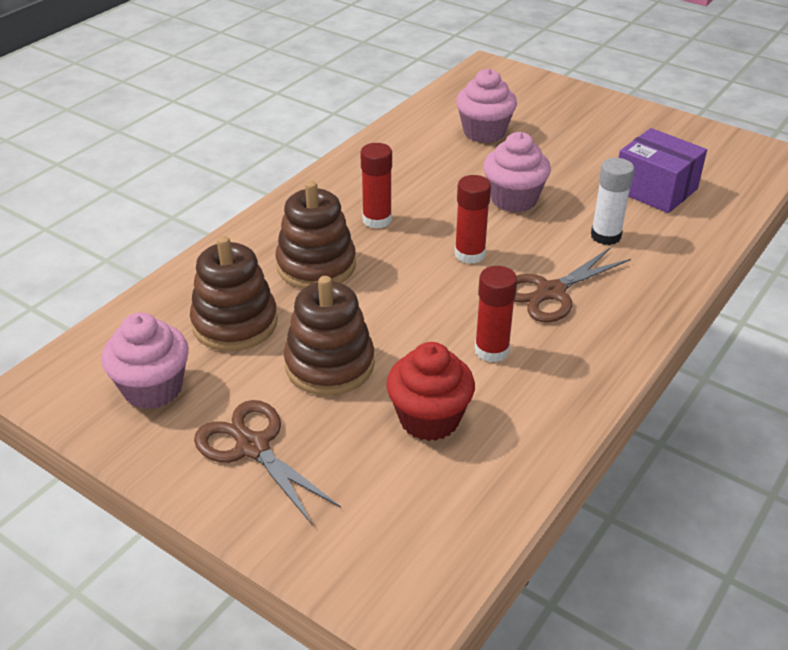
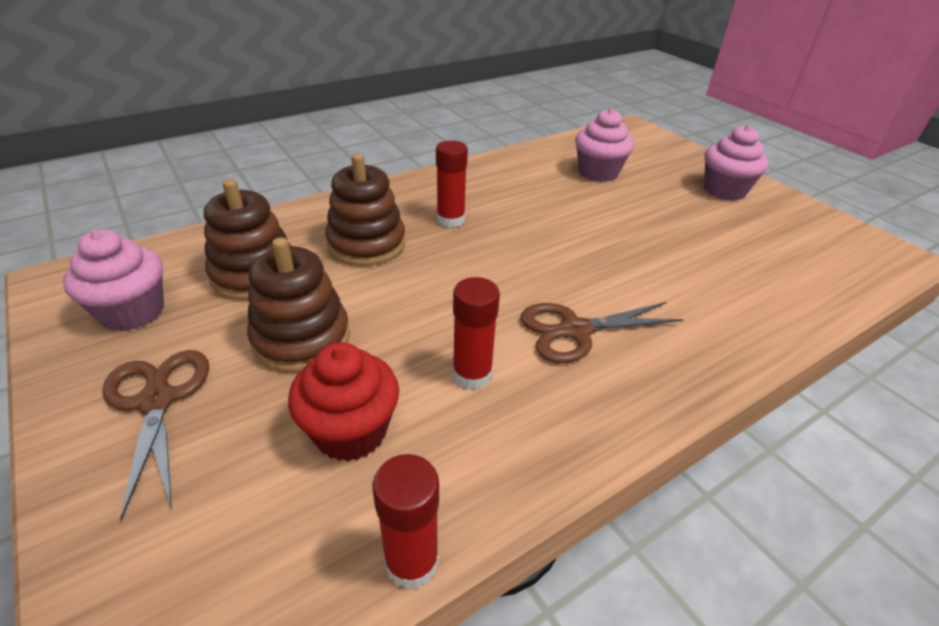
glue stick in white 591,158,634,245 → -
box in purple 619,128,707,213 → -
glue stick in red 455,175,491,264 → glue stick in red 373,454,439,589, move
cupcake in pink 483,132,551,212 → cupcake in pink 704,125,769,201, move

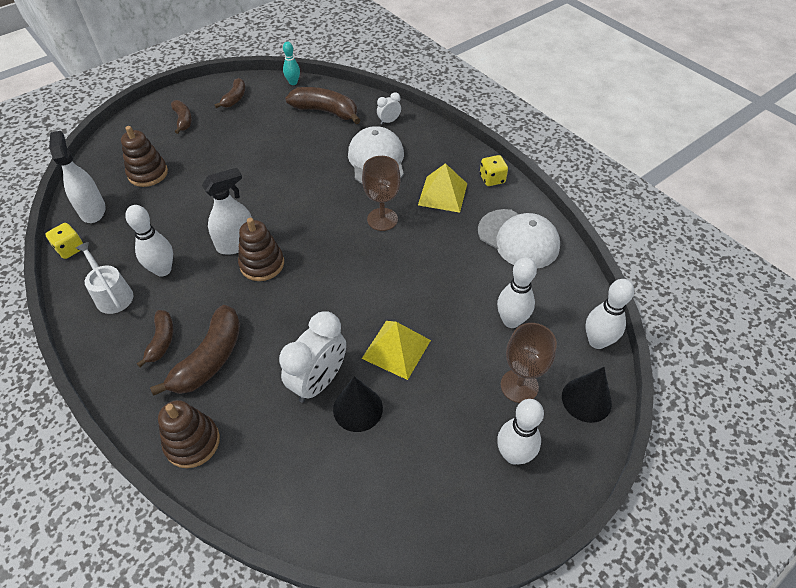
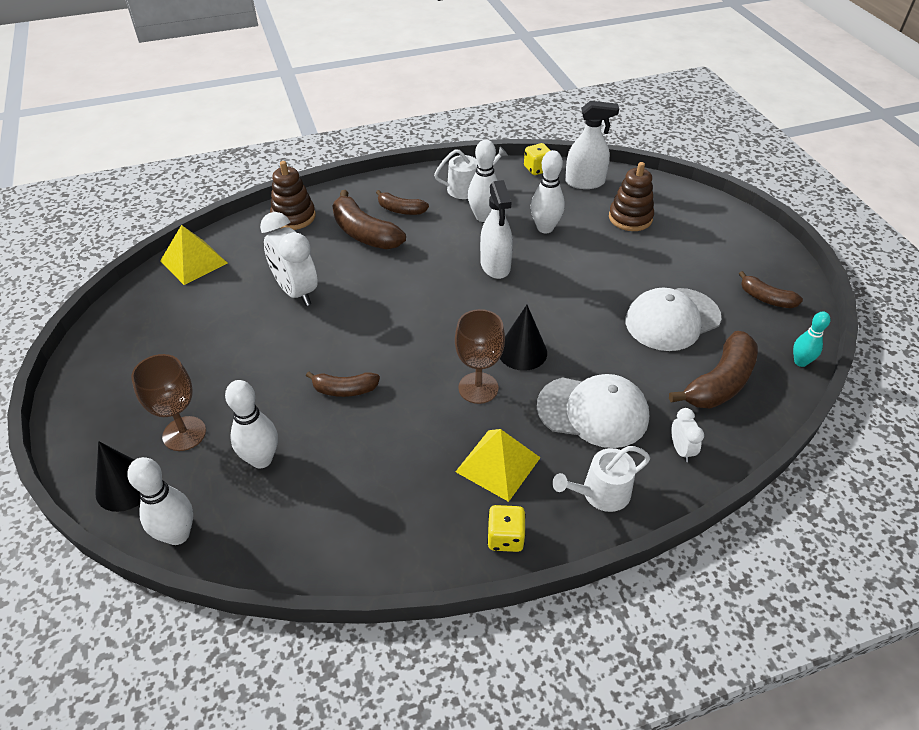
stacking toy in brown 238,218,284,281 → -
- → watering can in white 552,446,650,512
banana in brown 171,100,192,134 → banana in brown 306,371,380,397, move
cone in black 333,376,383,432 → cone in black 500,305,547,371, move
pyramid in yellow 362,321,431,380 → pyramid in yellow 160,225,228,285, move
cap in white 478,209,560,269 → cap in white 625,288,721,351, move
bowling pin in white 497,399,544,464 → bowling pin in white 531,150,565,233, move

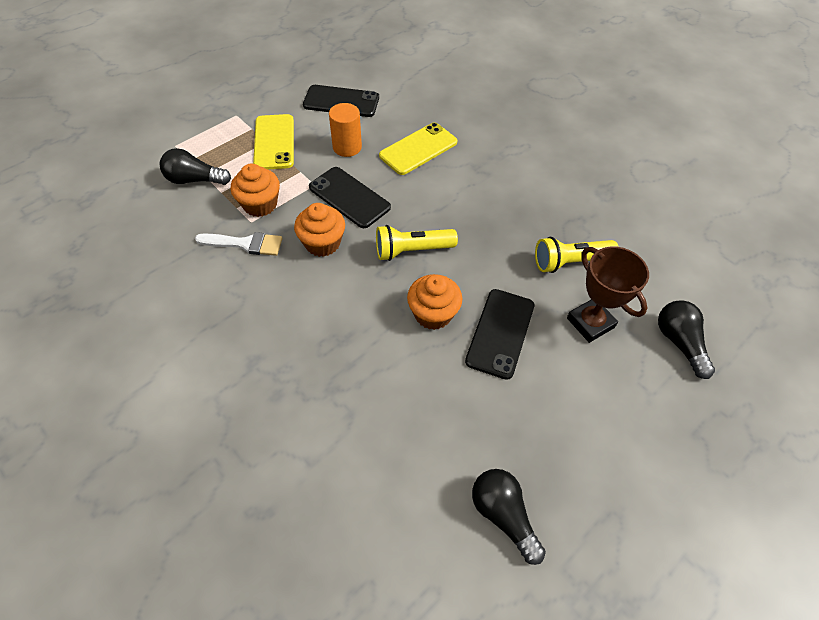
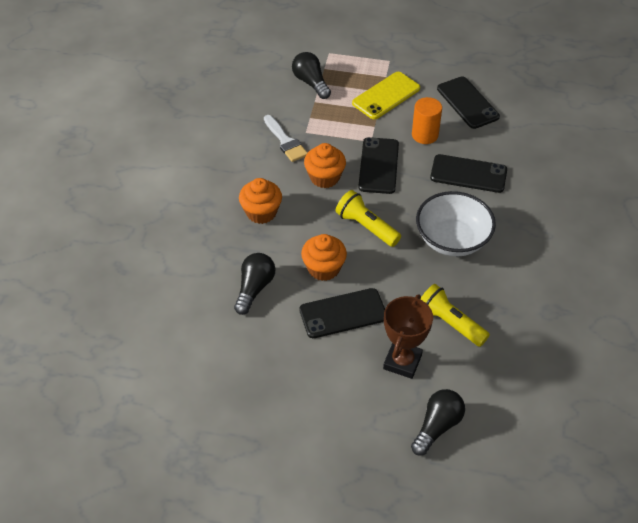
- → bowl in white 416,191,496,257
cupcake in orange 231,164,280,217 → cupcake in orange 239,178,282,224, move
light bulb in black 472,469,546,565 → light bulb in black 234,253,275,315, move
phone in yellow 379,122,458,175 → phone in black 430,154,507,193

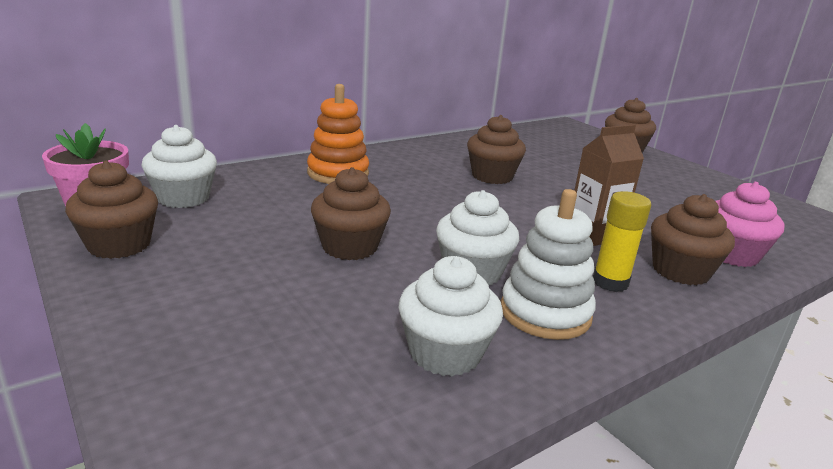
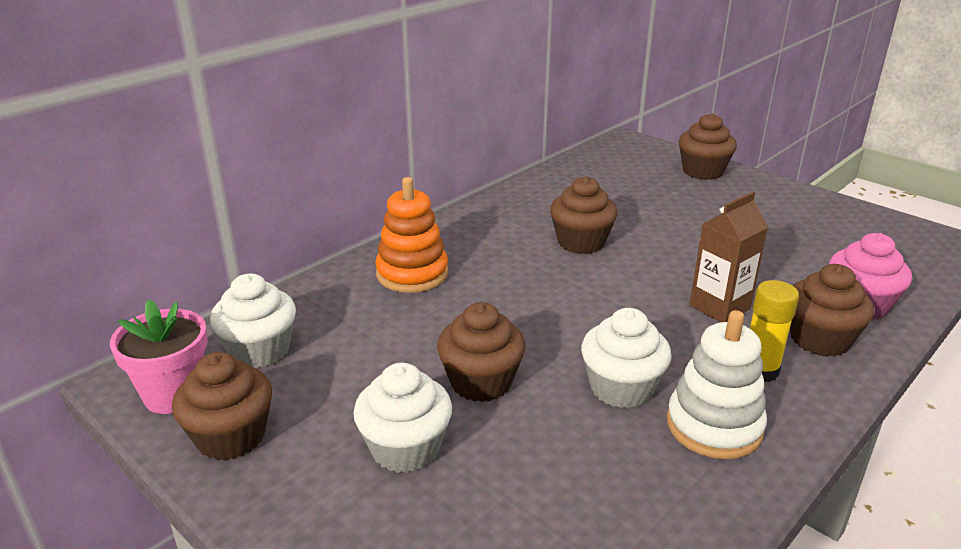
cupcake in white 399,256,503,376 → cupcake in white 353,363,452,473, move

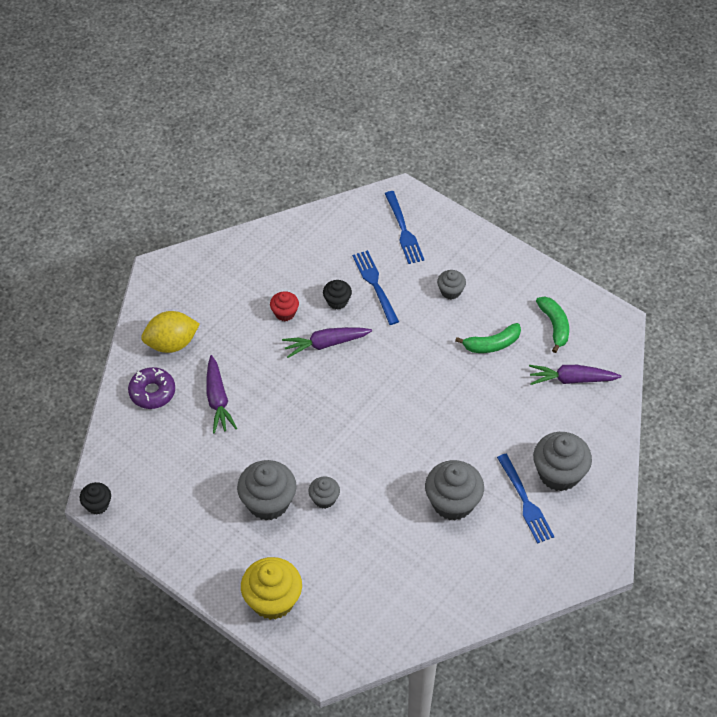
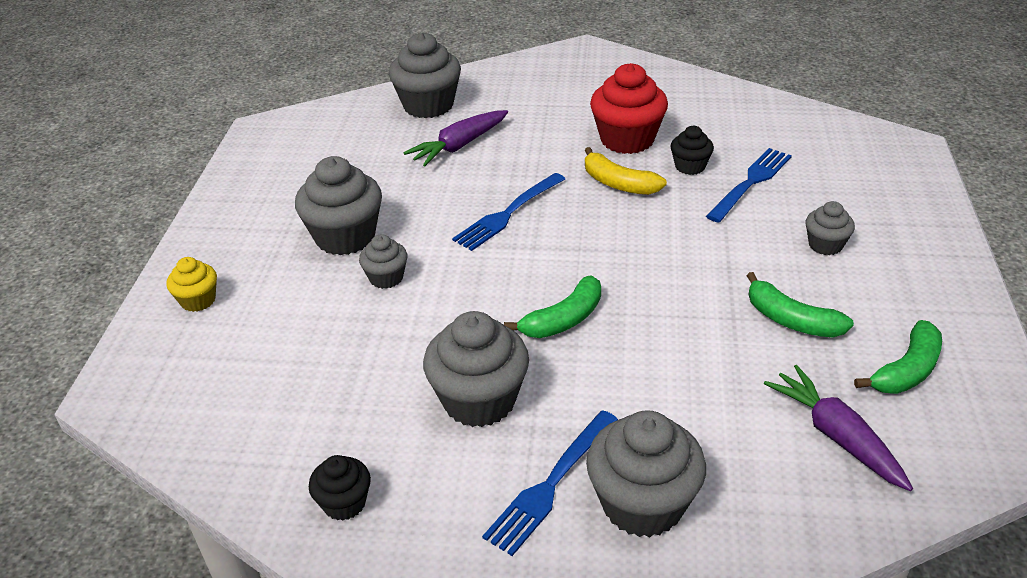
lemon in yellow 141,311,200,353 → -
- → banana in green 504,275,601,338
cupcake in black 80,482,111,515 → cupcake in black 309,455,371,521, move
fork in blue 384,191,424,264 → fork in blue 452,173,565,251, move
donut in purple 128,367,175,409 → cupcake in grey 389,32,461,118
carrot in purple 282,327,372,358 → banana in yellow 585,147,667,195
cupcake in yellow 241,557,302,620 → cupcake in yellow 166,257,217,312, x0.54
cupcake in red 270,291,299,321 → cupcake in red 590,63,668,154, x1.86

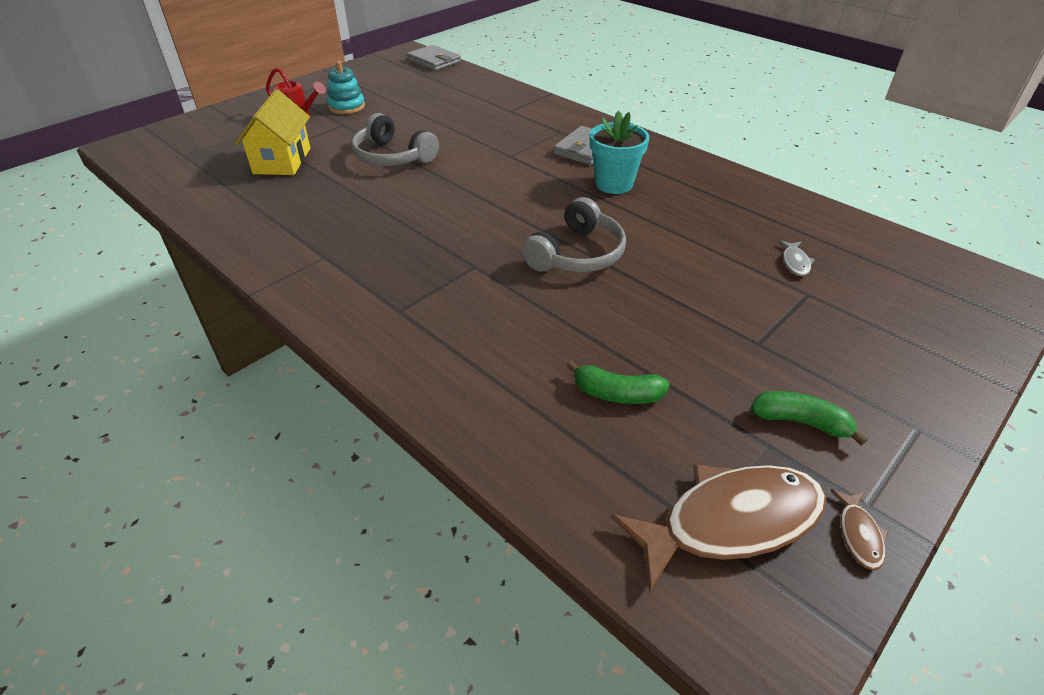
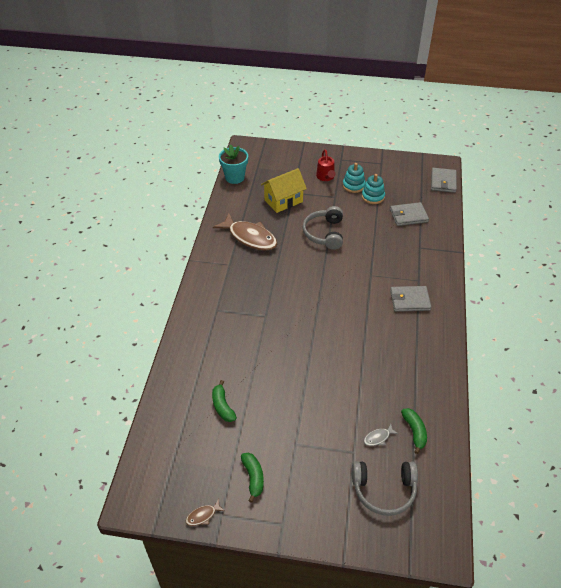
- → stacking toy in turquoise 362,174,385,204
- → wallet in grey 390,202,429,226
- → banana in green 401,408,427,454
headphones in grey 521,197,626,272 → headphones in grey 352,461,418,516, move
flower pot in turquoise 590,111,649,194 → flower pot in turquoise 219,144,248,184, move
fish in brown 611,464,826,592 → fish in brown 213,214,277,251, move

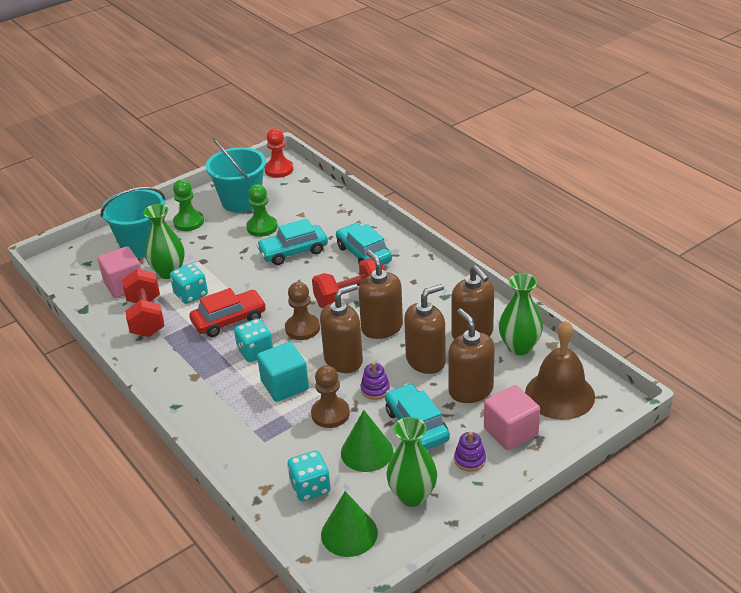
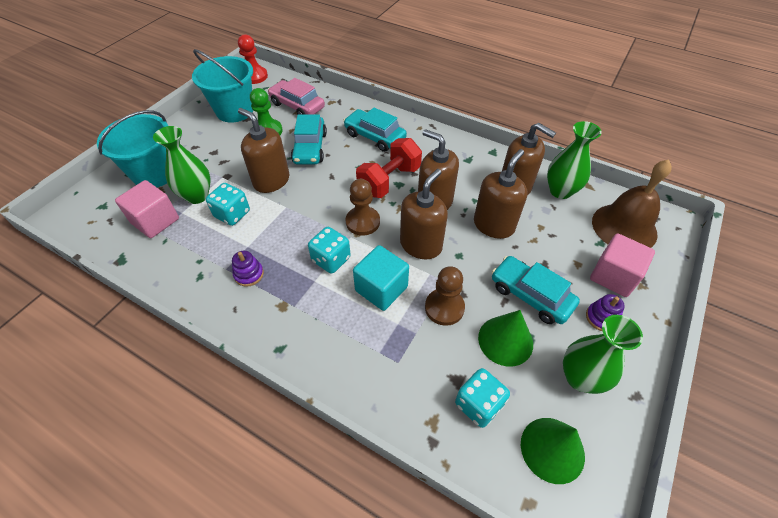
dumbbell in red 122,269,164,337 → -
pawn in green 173,179,204,231 → -
car in red 189,288,266,337 → -
- → car in pink 268,78,325,115
stacking toy in purple 360,362,390,400 → stacking toy in purple 232,251,264,287, move
soap dispenser in brown 448,309,495,403 → soap dispenser in brown 238,108,290,193, move
car in turquoise 256,219,328,265 → car in turquoise 291,115,327,164, 45 degrees counterclockwise

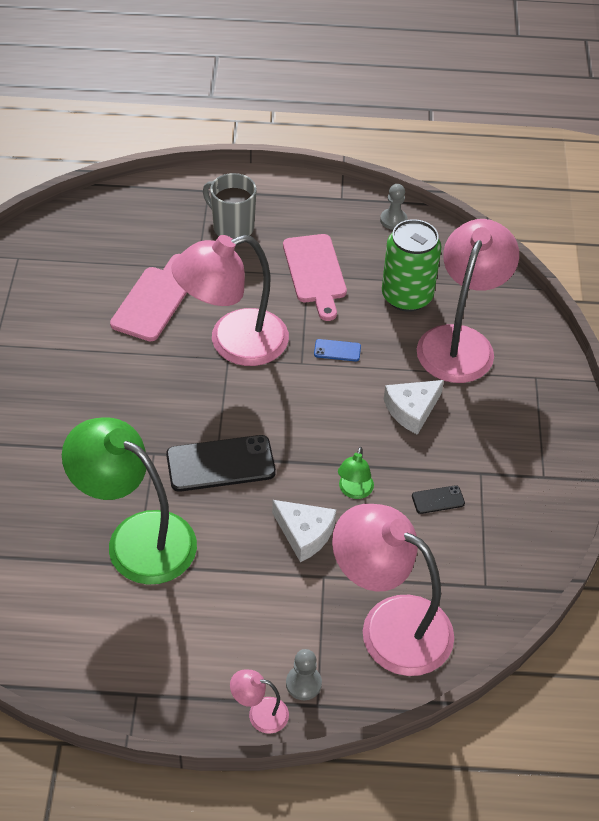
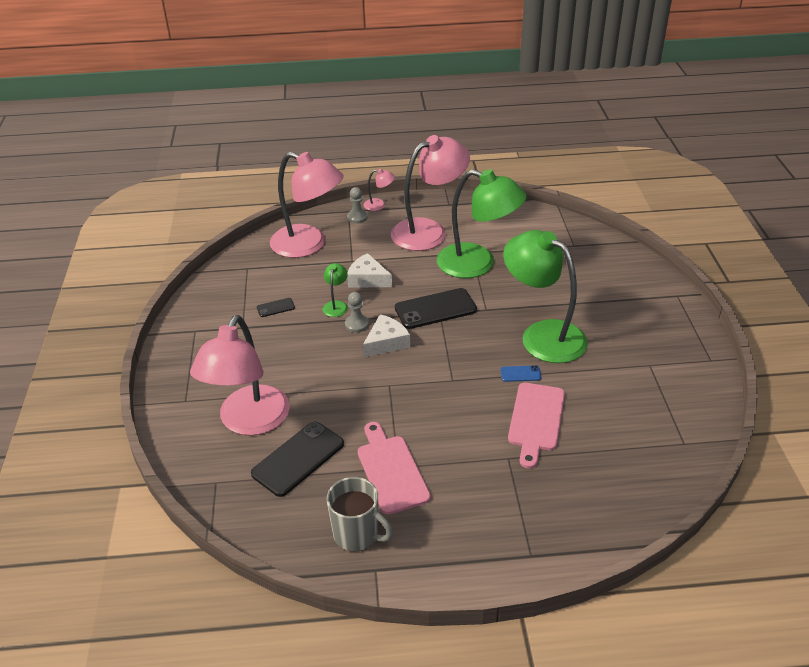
- → lamp in green 503,230,587,363
lamp in pink 171,235,289,366 → lamp in pink 391,135,470,251, move
mug in grey 203,173,257,239 → mug in grey 326,477,393,552, move
phone in blue 314,339,361,362 → phone in blue 500,365,541,382, move
pawn in grey 380,184,408,230 → pawn in grey 345,292,369,333, move
cheese in white 384,380,444,435 → cheese in white 363,314,410,357, move
can in green 382,219,441,312 → phone in black 251,422,344,497

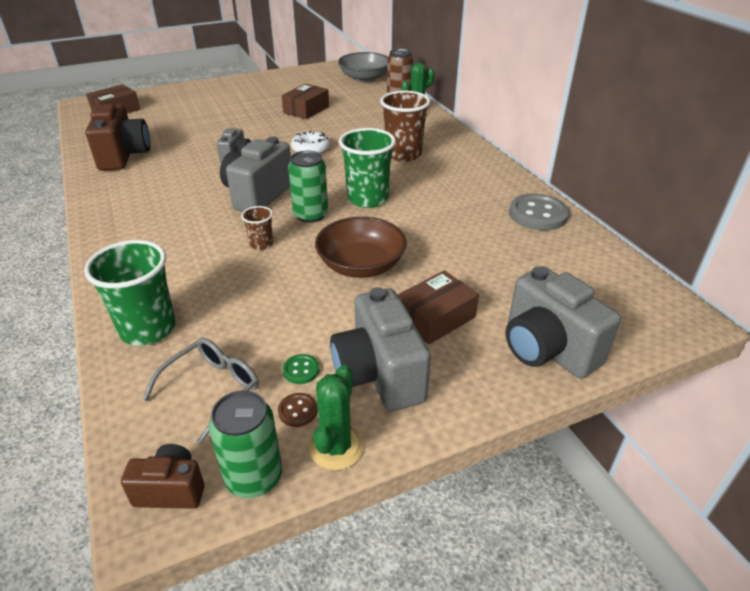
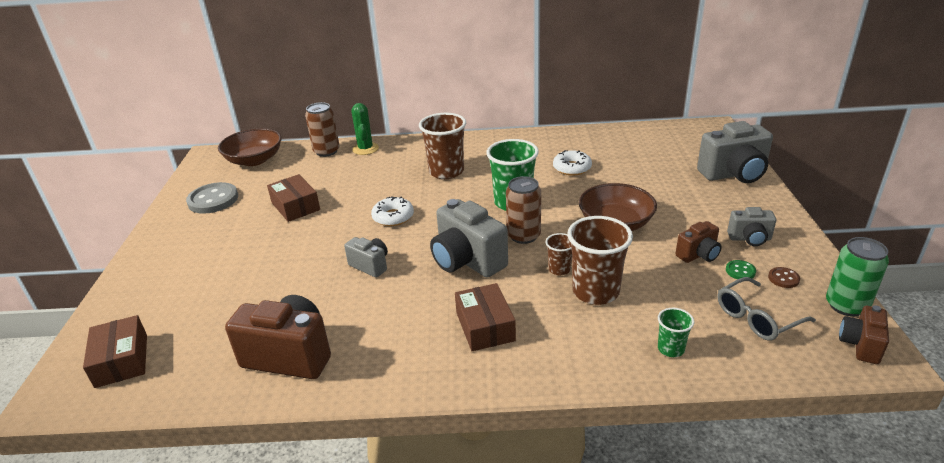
cactus in green 309,365,364,470 → -
- → donut in white 553,150,592,176
- → cup in brown 567,216,633,305
- → camera in brown 676,221,722,263
box in brown 398,270,479,345 → box in brown 455,283,516,351, move
button in grey 509,194,569,231 → button in grey 186,182,238,214, move
can in green 288,151,328,223 → can in brown 506,176,541,244
bowl in grey 338,52,388,82 → bowl in brown 218,128,282,166
glasses in grey 142,338,259,443 → glasses in grey 717,277,816,341, 90 degrees counterclockwise
cup in green 84,240,176,345 → cup in green 658,308,694,357, x0.51
camera in grey 330,287,431,411 → camera in grey 727,207,776,246, x0.55

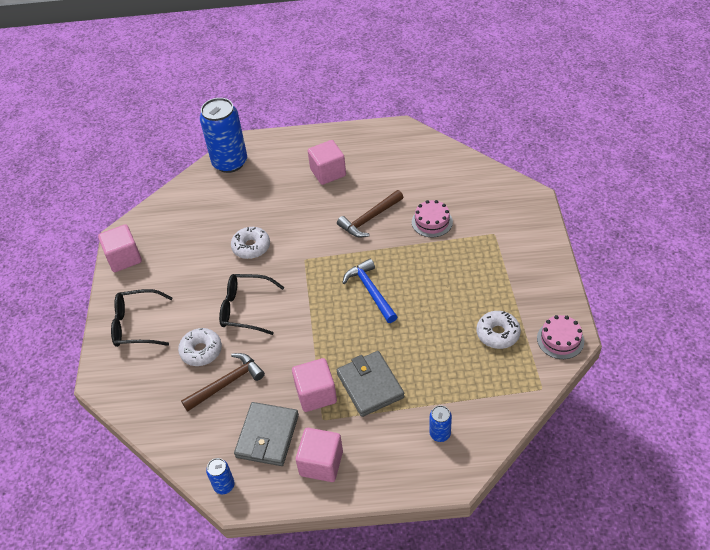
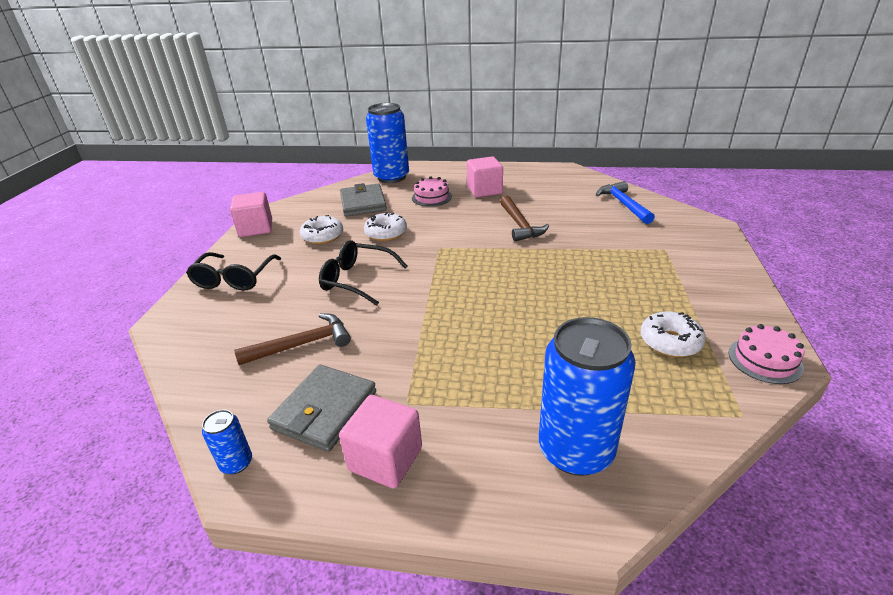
cube in pink 292,358,337,412 → -
donut in white 178,328,222,366 → donut in white 300,215,343,244, move
wallet in grey 337,351,405,417 → wallet in grey 340,183,387,217, move
hammer in blue 342,259,398,323 → hammer in blue 596,181,655,224, move
cake in pink 412,200,453,237 → cake in pink 412,176,452,207, move
glasses in black 111,289,173,347 → glasses in black 186,252,281,291, 90 degrees counterclockwise
hammer in brown 337,190,404,237 → hammer in brown 500,196,550,242, 75 degrees counterclockwise
can in blue 429,405,452,442 → can in blue 539,317,636,476, x2.25

